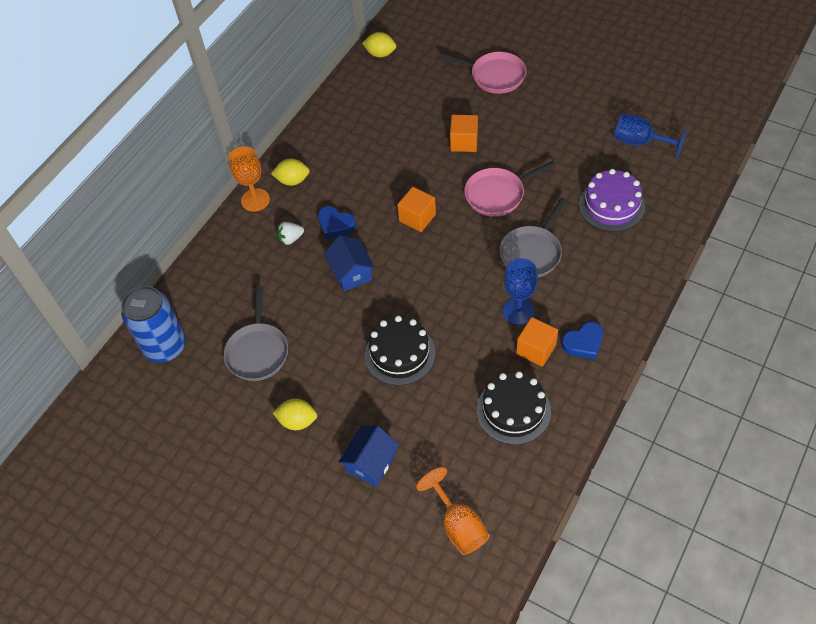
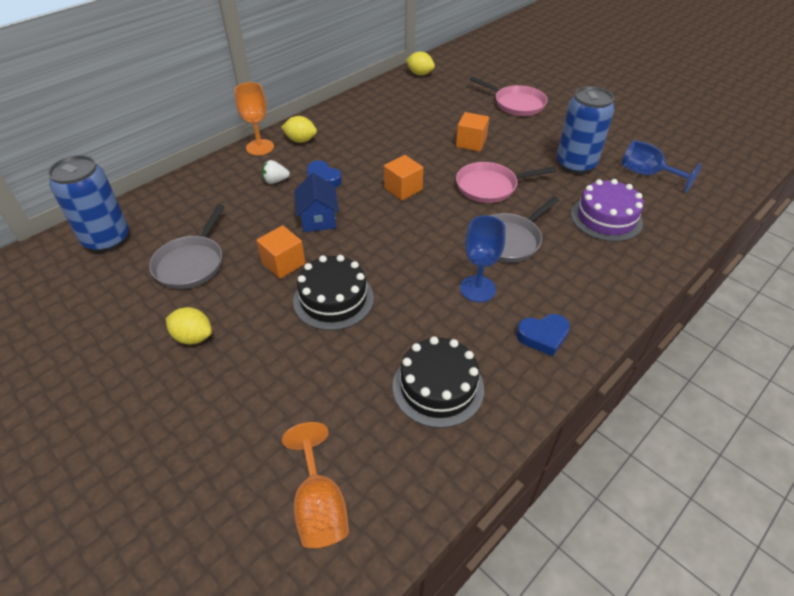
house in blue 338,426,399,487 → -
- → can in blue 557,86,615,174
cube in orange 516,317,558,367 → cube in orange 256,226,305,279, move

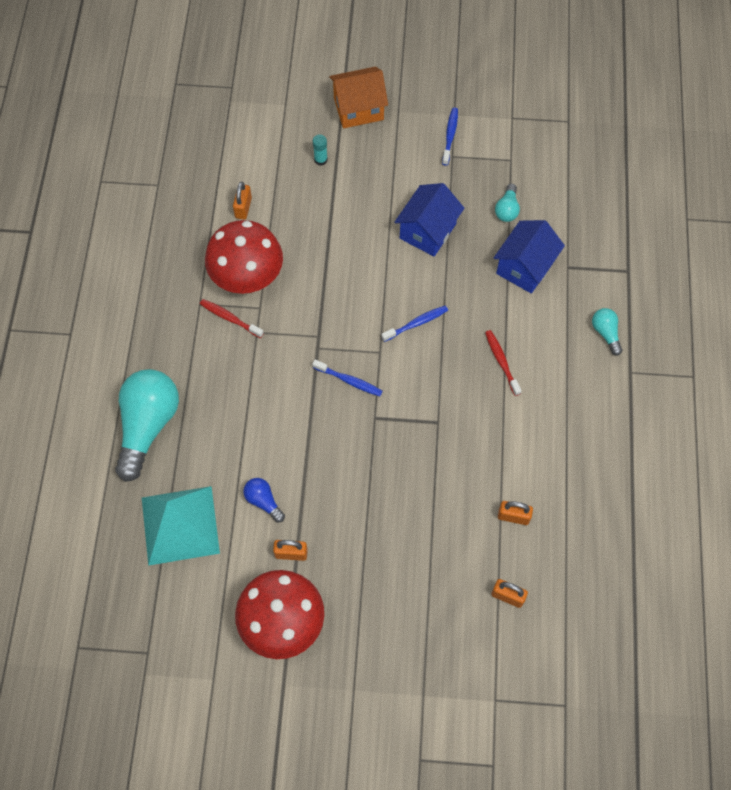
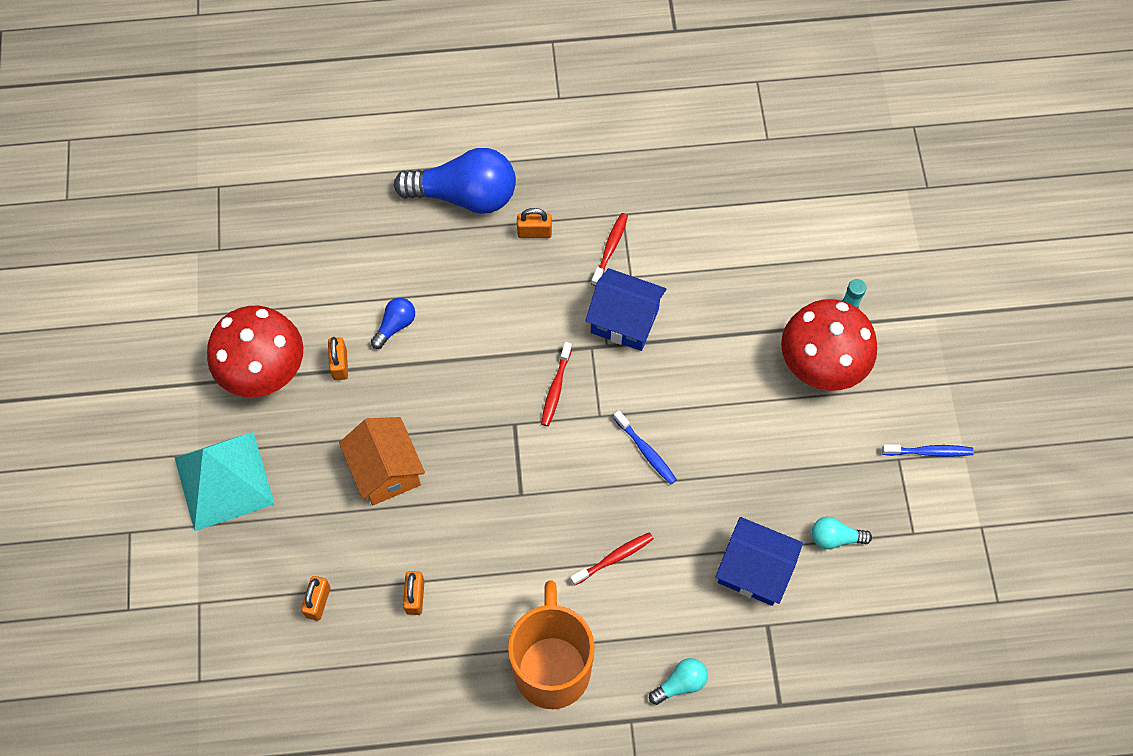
- → mug in orange 508,581,595,709
pyramid in turquoise 142,486,220,566 → pyramid in turquoise 174,432,275,531, move
mushroom in red 205,220,283,294 → mushroom in red 781,299,877,391, move
padlock in orange 233,182,252,220 → padlock in orange 517,208,552,238, move
house in orange 329,66,388,128 → house in orange 339,417,425,505, move
house in blue 395,183,464,256 → house in blue 586,268,667,351, move
light bulb in turquoise 115,369,179,482 → light bulb in blue 394,148,516,214
toothbrush in blue 312,360,383,396 → toothbrush in red 541,342,572,426

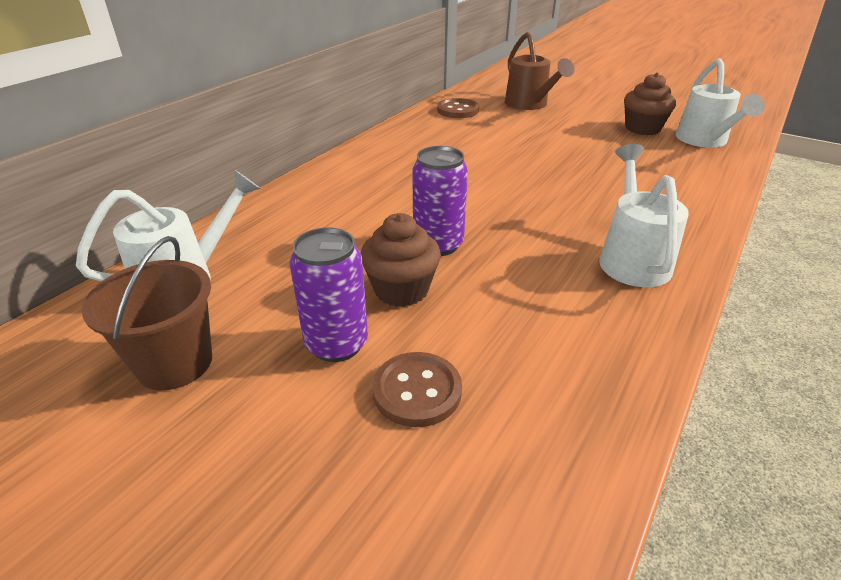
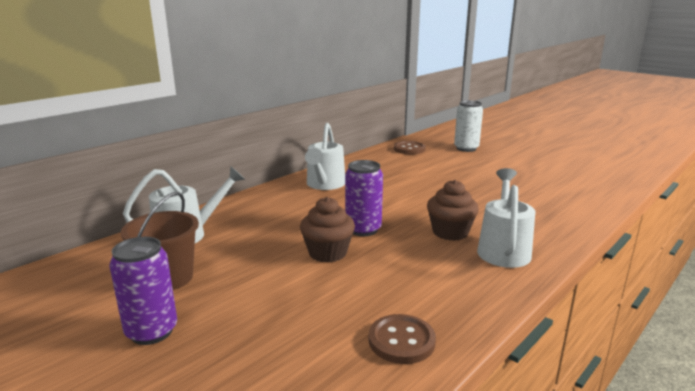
can in purple 289,227,368,362 → can in purple 109,237,177,345, move
button in brown 372,352,462,427 → button in brown 368,314,436,364, move
cupcake in brown 624,72,676,135 → cupcake in brown 427,180,479,241, move
watering can in white 675,58,765,148 → watering can in white 305,123,345,190, move
watering can in brown 505,32,574,110 → can in white 454,100,483,152

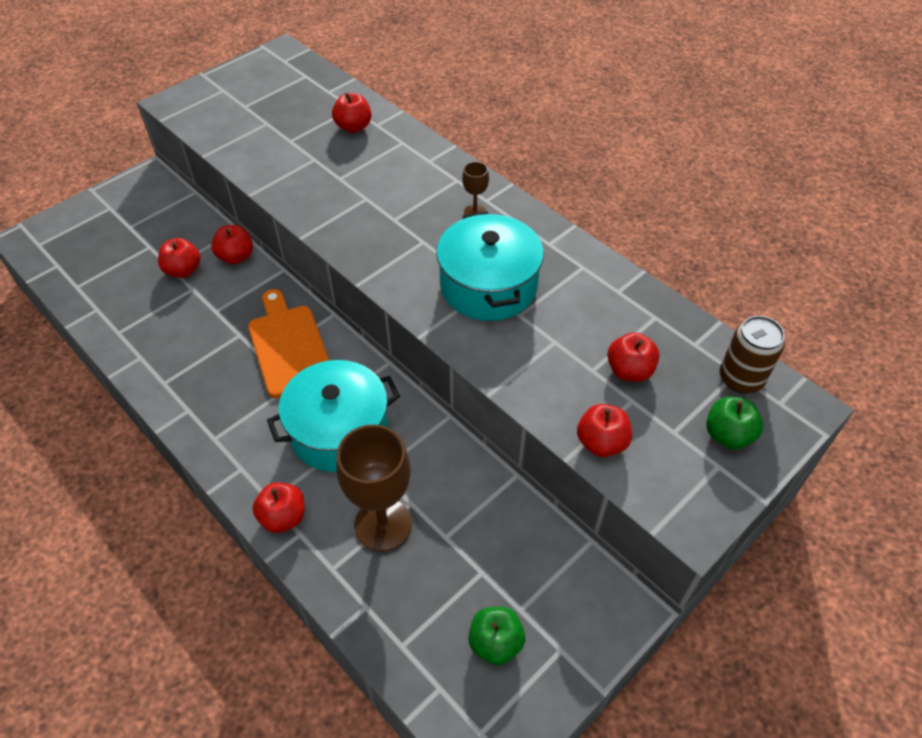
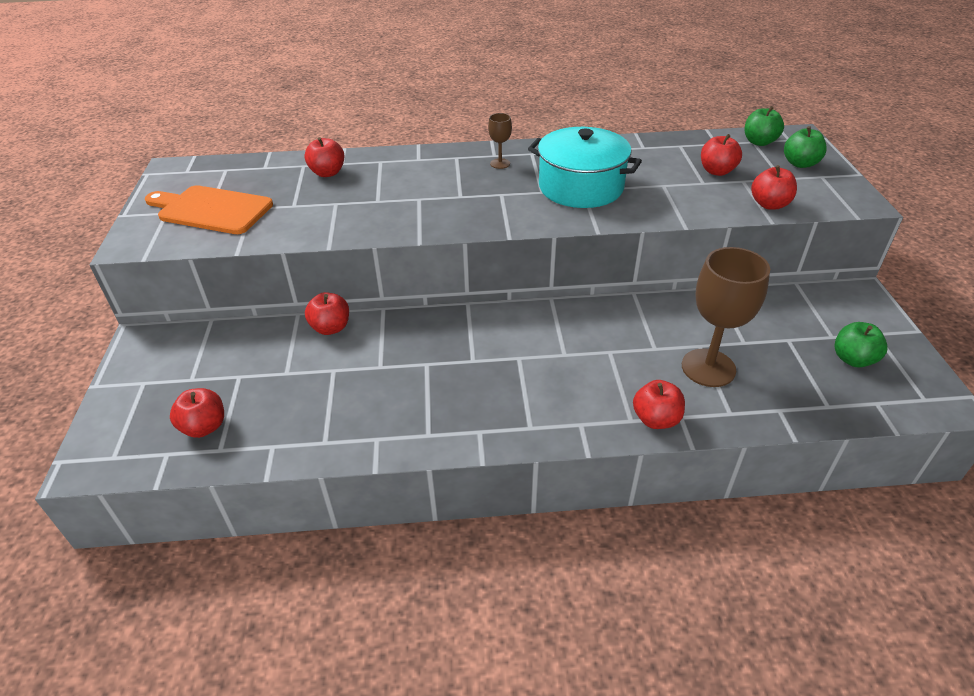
pot in turquoise 267,360,400,472 → -
apple in red 158,238,200,278 → apple in red 170,388,224,438, move
cutting board in orange 248,289,330,398 → cutting board in orange 145,185,273,234, move
can in brown 719,316,785,394 → apple in green 745,106,784,146

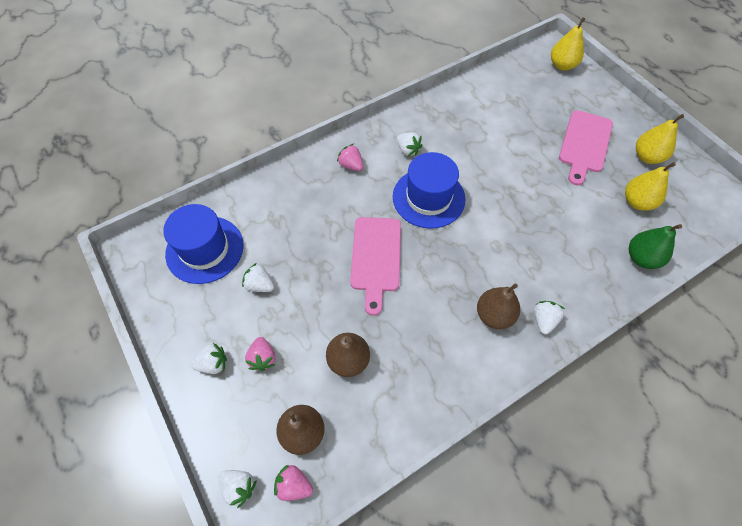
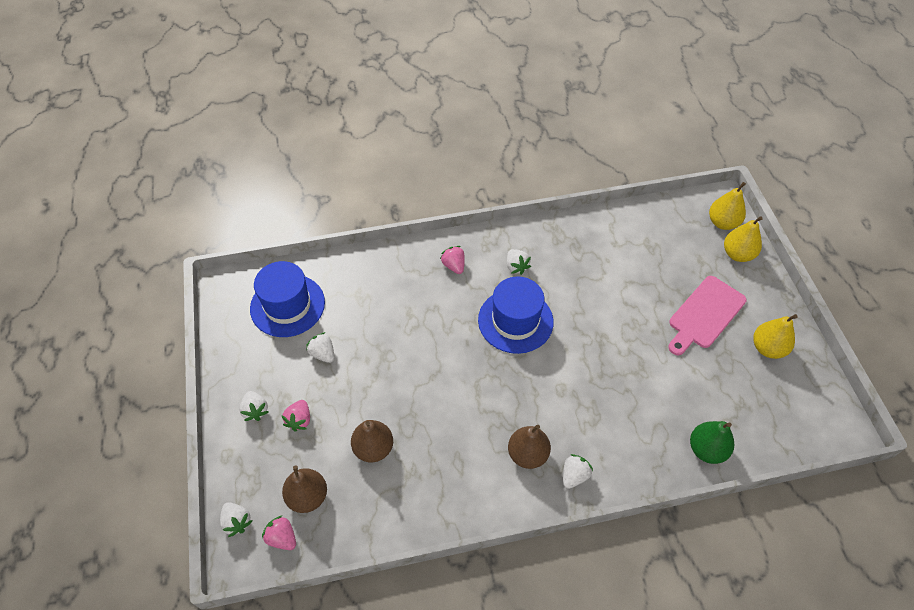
cutting board in pink 350,217,401,316 → -
pear in yellow 625,162,676,211 → pear in yellow 724,216,763,262, move
strawberry in white 191,343,227,374 → strawberry in white 239,391,269,421, 60 degrees clockwise

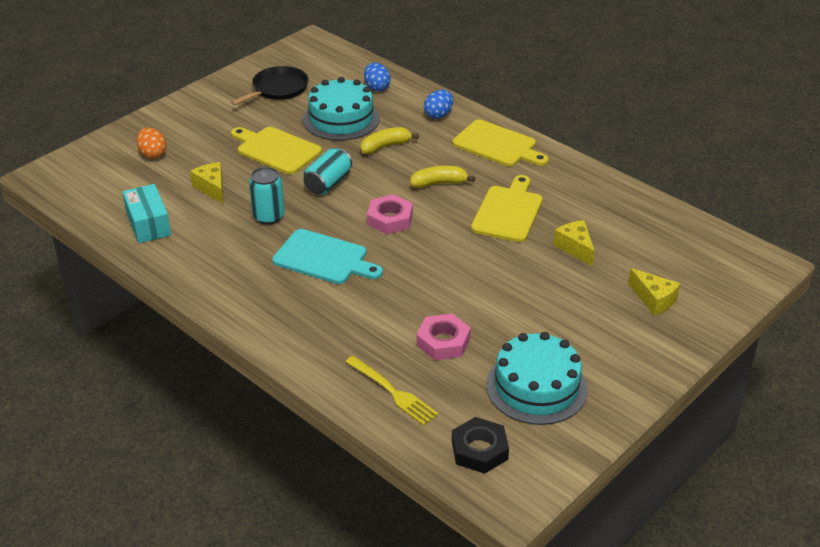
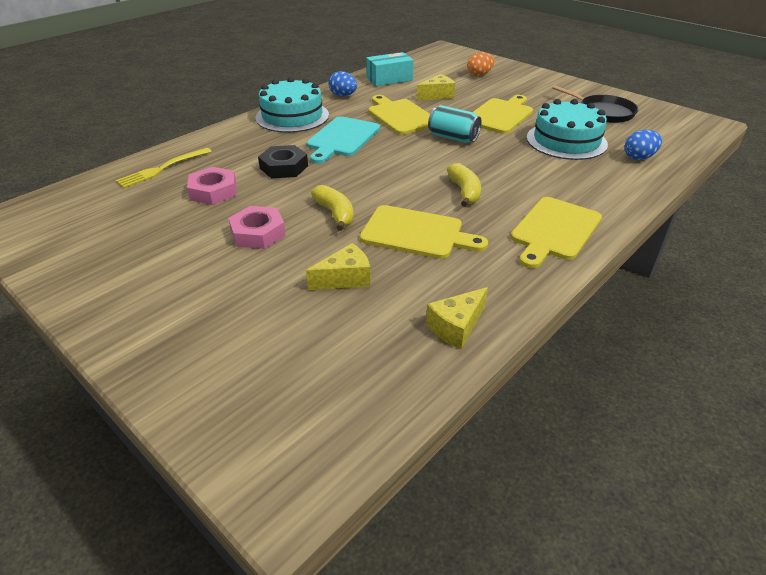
banana in yellow 360,127,419,154 → banana in yellow 311,185,354,231, move
nut in pink 367,194,413,234 → nut in pink 228,206,286,249, move
egg in blue 424,90,453,119 → egg in blue 328,71,357,96, move
nut in black 452,417,509,474 → nut in black 258,145,308,178, move
cake in turquoise 486,332,588,425 → cake in turquoise 255,77,329,133, move
cheese in yellow 628,268,680,315 → cheese in yellow 426,287,488,349, move
can in turquoise 249,167,285,224 → cutting board in yellow 368,95,430,135

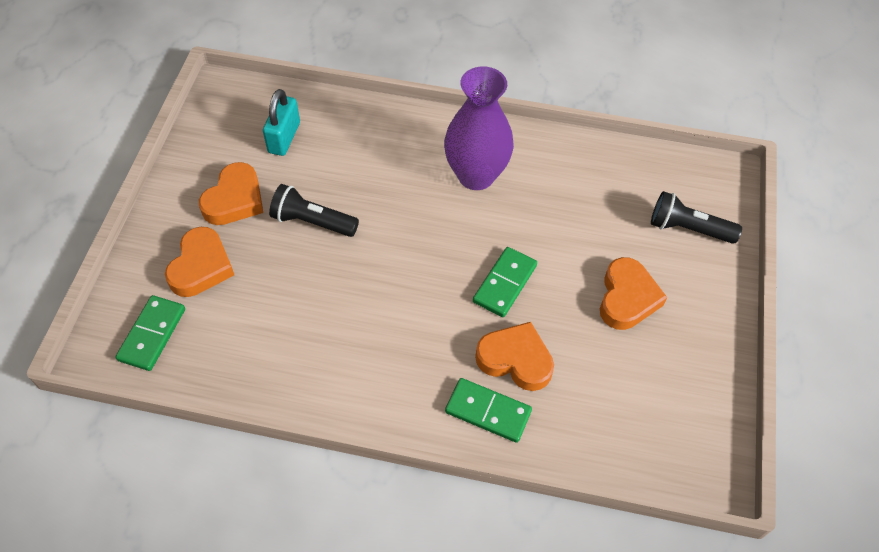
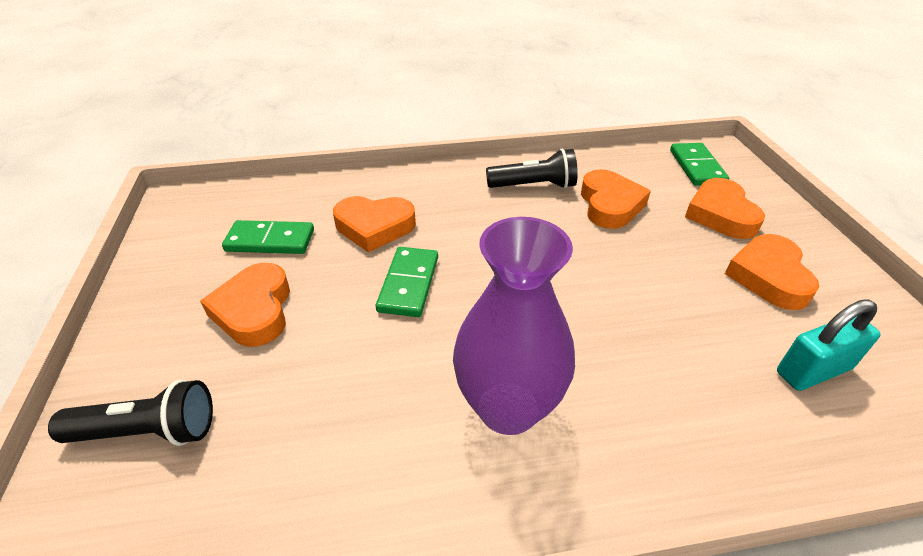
- → heart in orange 581,169,651,229
flashlight in black 269,184,359,237 → flashlight in black 486,148,578,188, move
domino in green 445,378,532,443 → domino in green 222,220,314,254, move
padlock in turquoise 263,89,300,156 → padlock in turquoise 777,299,881,391, 75 degrees clockwise

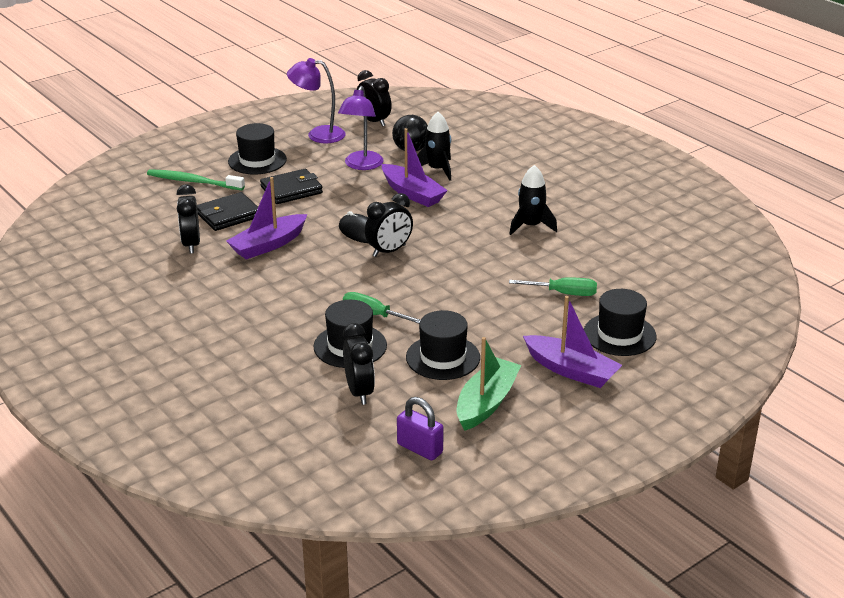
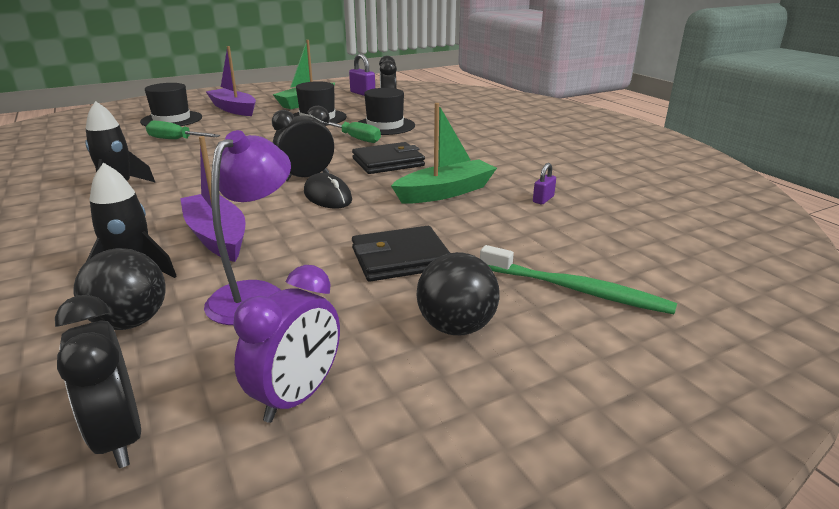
wallet in black 197,192,258,231 → wallet in black 352,142,425,174, move
clock in black 176,184,200,254 → padlock in purple 533,163,556,204
hat in black 228,123,287,174 → ball in black 417,252,500,335
lamp in purple 287,58,346,143 → clock in purple 233,265,340,423
boat in purple 226,177,307,260 → boat in green 391,103,497,203

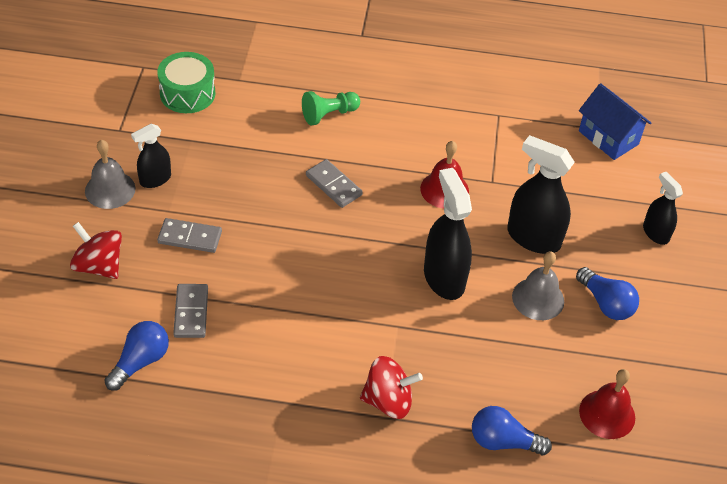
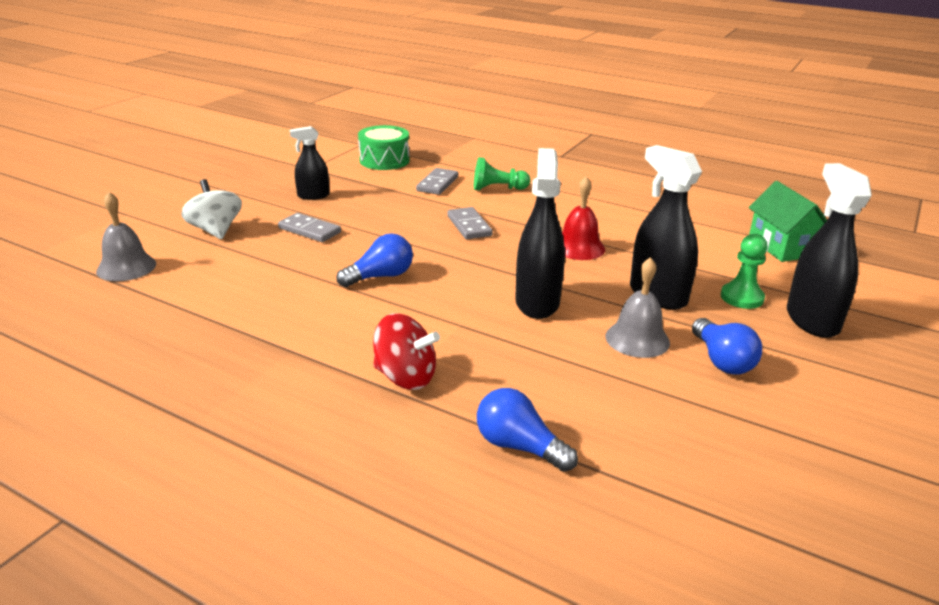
bell in red 579,369,635,439 → -
- → pawn in green 721,234,768,309
bell in grey 85,140,136,209 → bell in grey 96,192,156,281, move
light bulb in blue 104,321,169,391 → light bulb in blue 336,233,413,287, move
domino in grey 173,284,208,338 → domino in grey 416,168,458,195, move
spinning top in red 70,222,122,279 → spinning top in white 181,179,242,239
house in blue 579,83,651,160 → house in green 749,181,827,262
spray bottle in black 643,172,683,245 → spray bottle in black 787,163,872,338, x1.70

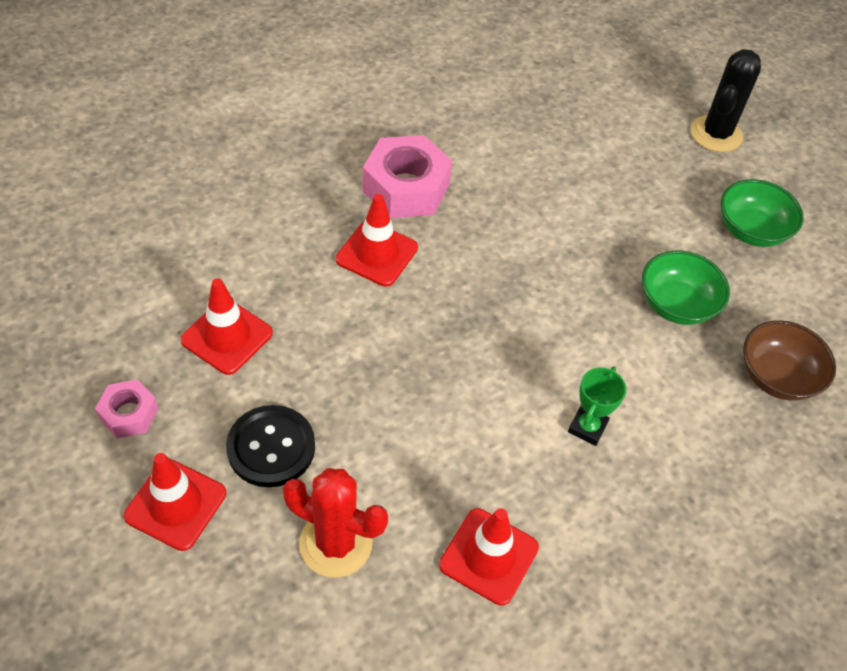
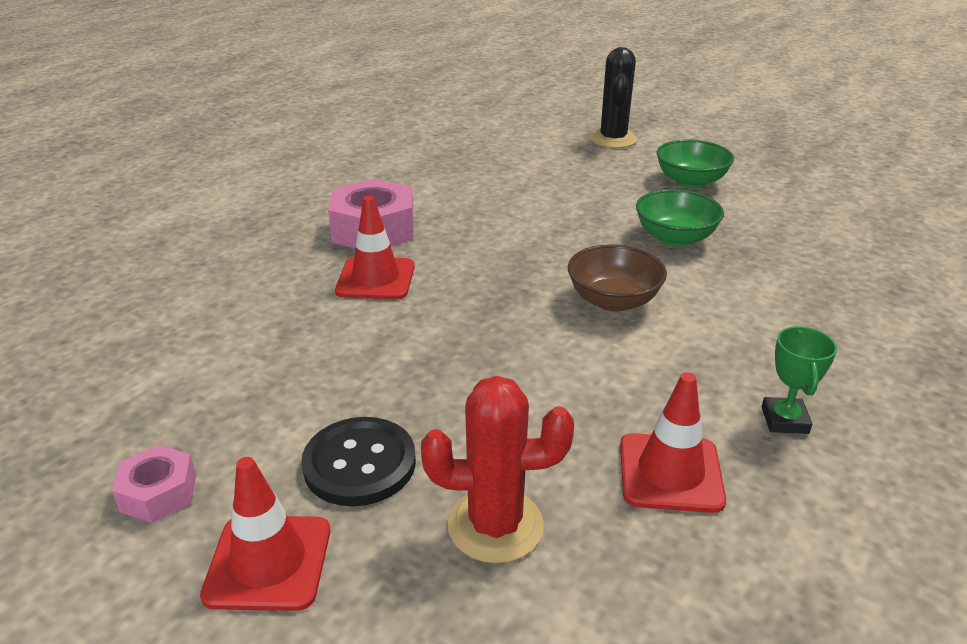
traffic cone in red 180,278,273,375 → -
trophy in green 568,366,626,446 → trophy in green 762,326,837,434, move
bowl in brown 743,320,836,401 → bowl in brown 568,244,667,312, move

